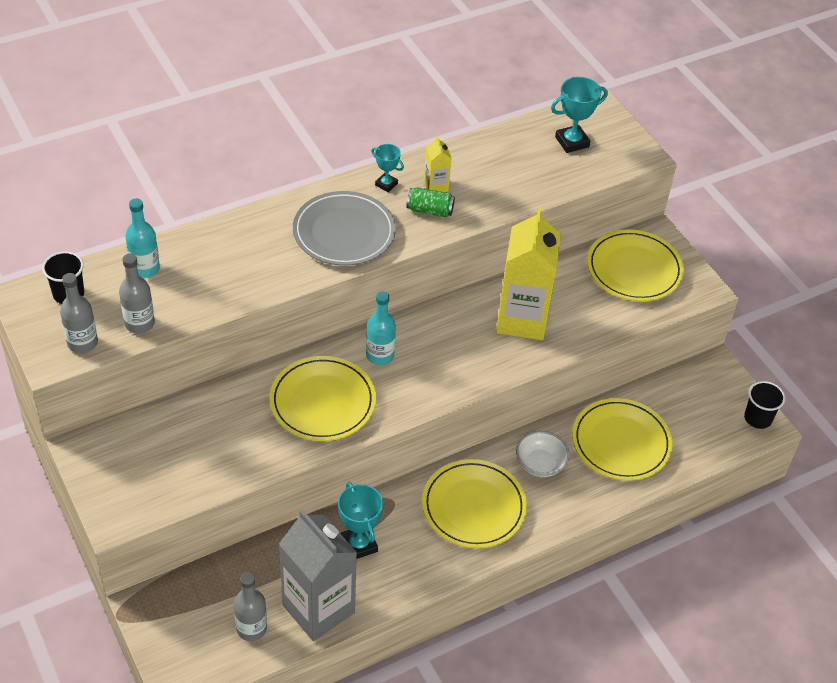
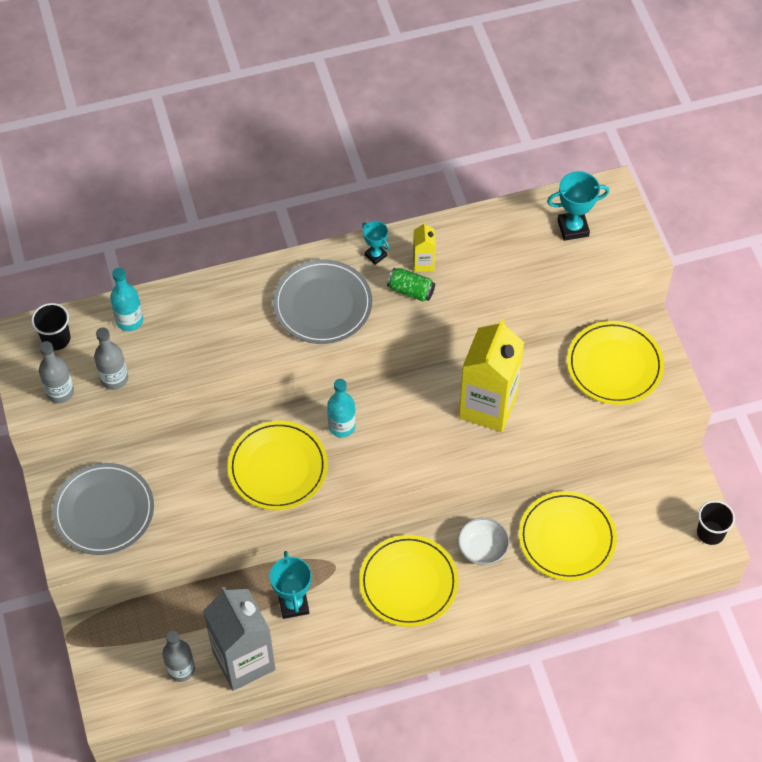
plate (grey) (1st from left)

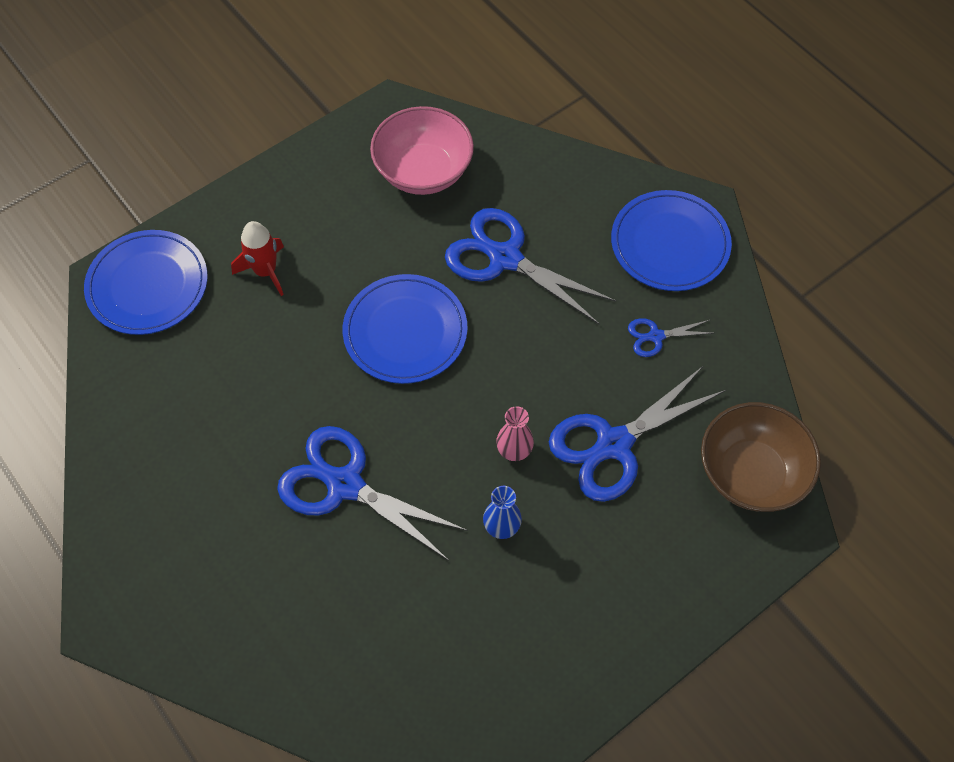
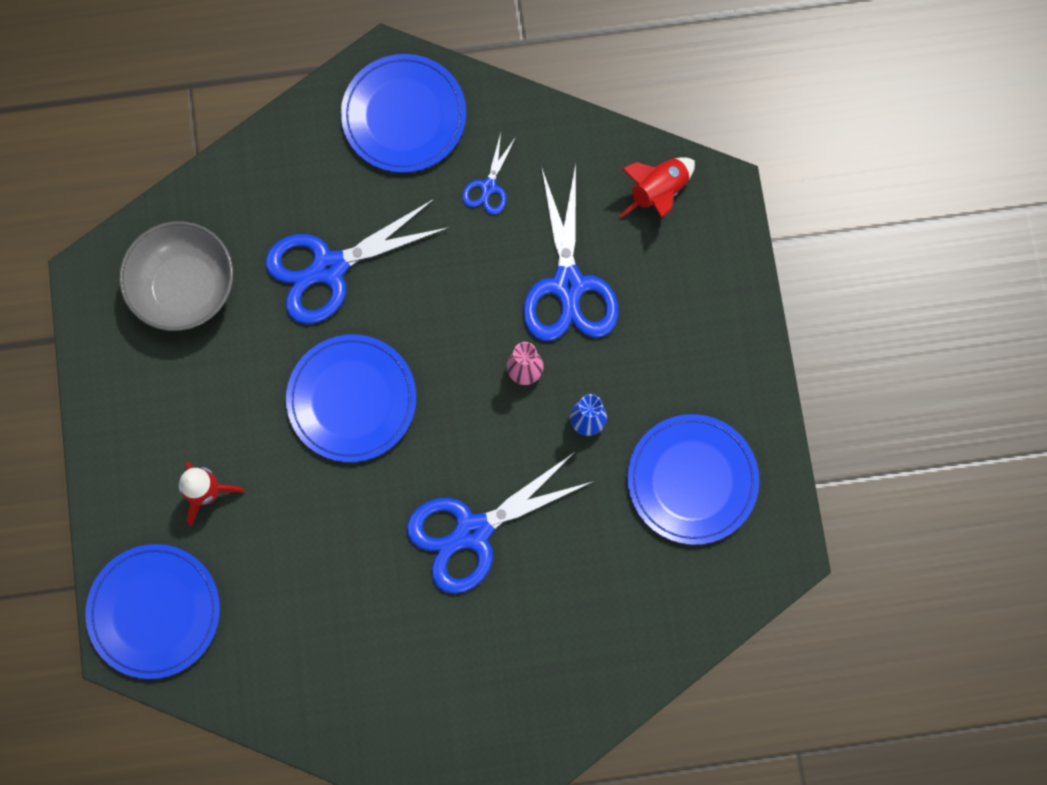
bowl (grey)
rocket (red) (2nd from left)
plate (blue) (4th from left)

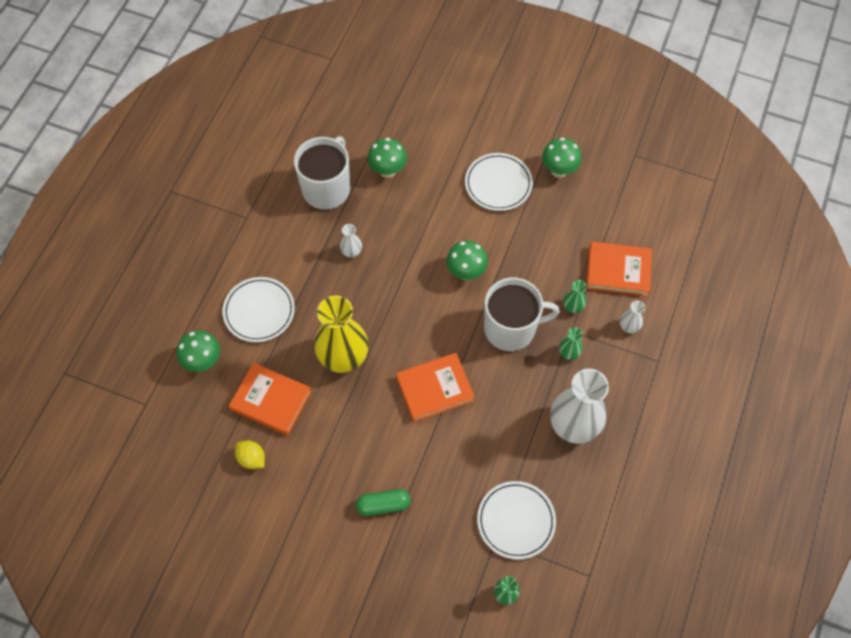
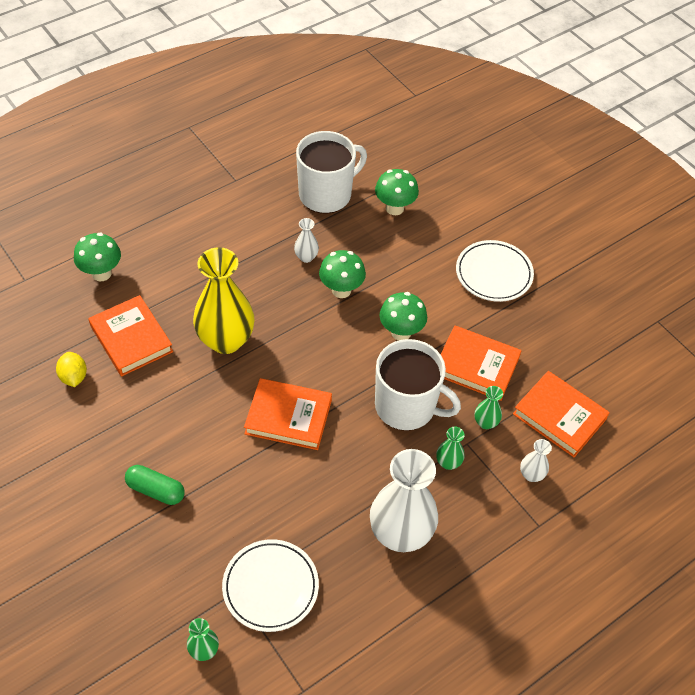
mushroom (green) (2nd from left)
plate (white) (1st from left in the first image)
book (orange) (3rd from left)

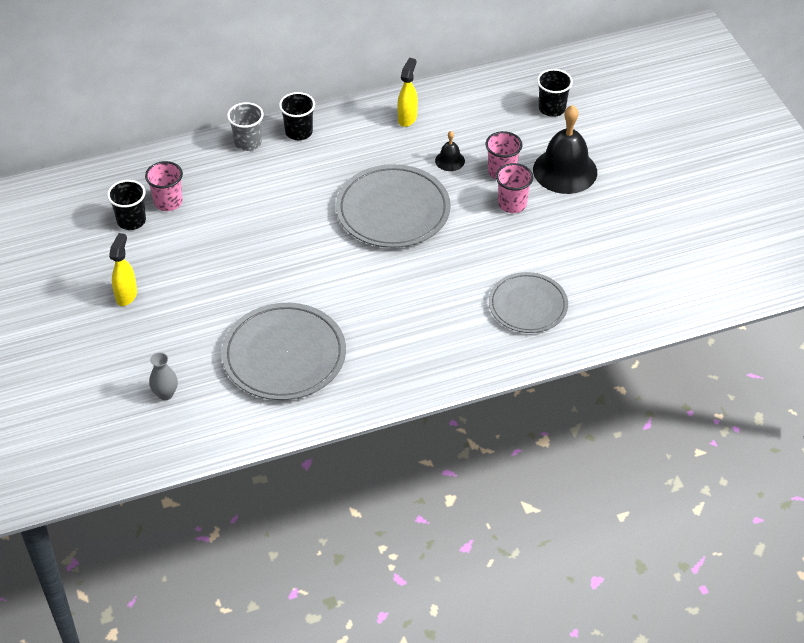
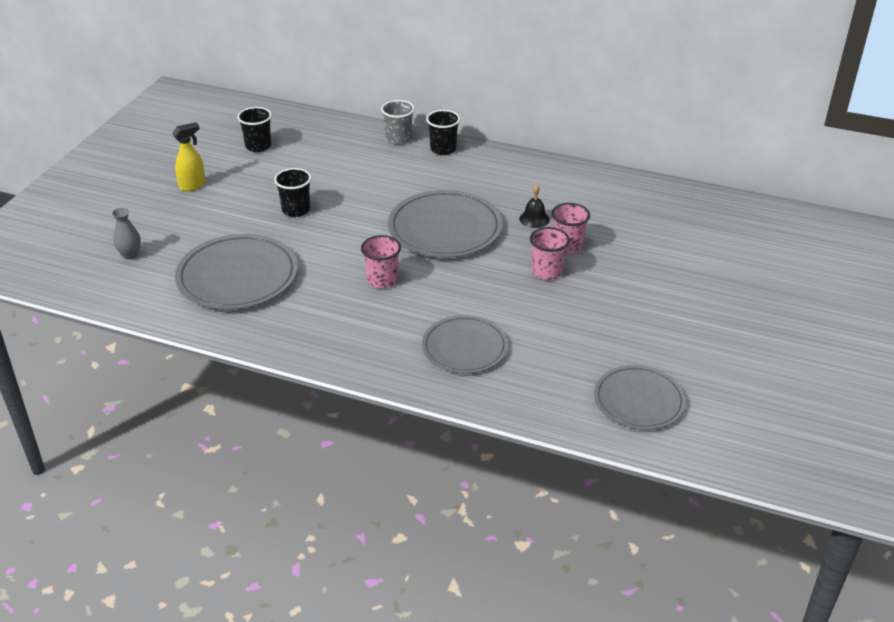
spray bottle (yellow) (2nd from left in the first image)
cup (black) (2nd from left)
bell (black) (2nd from left in the first image)
cup (pink) (1st from left)
plate (grey) (4th from left)

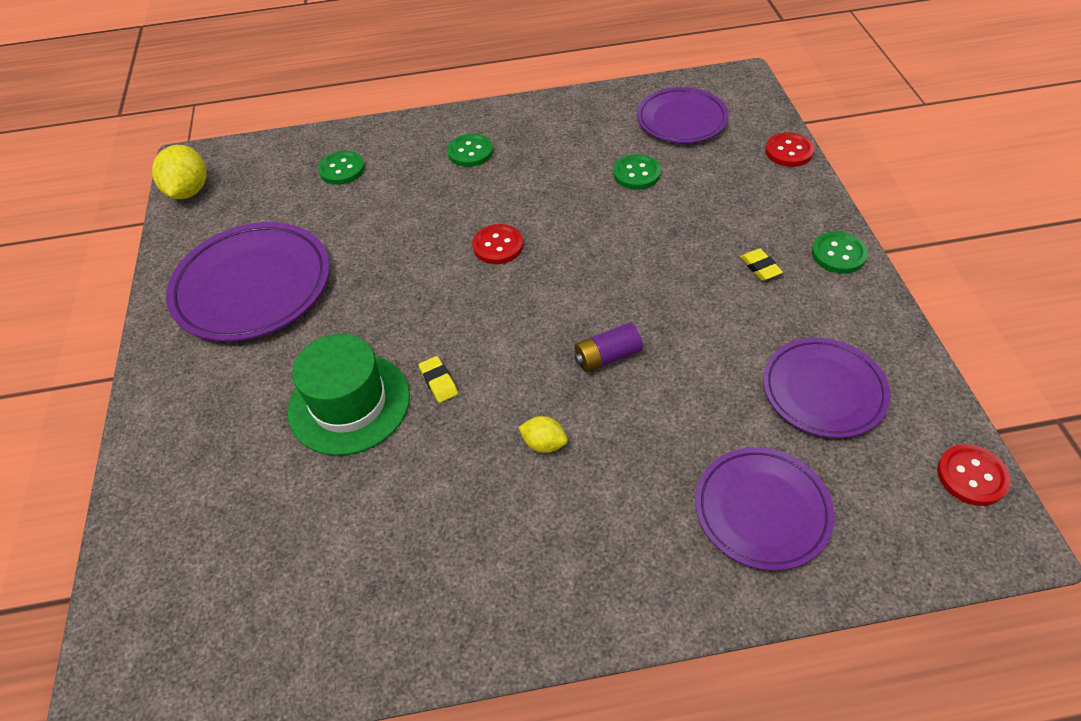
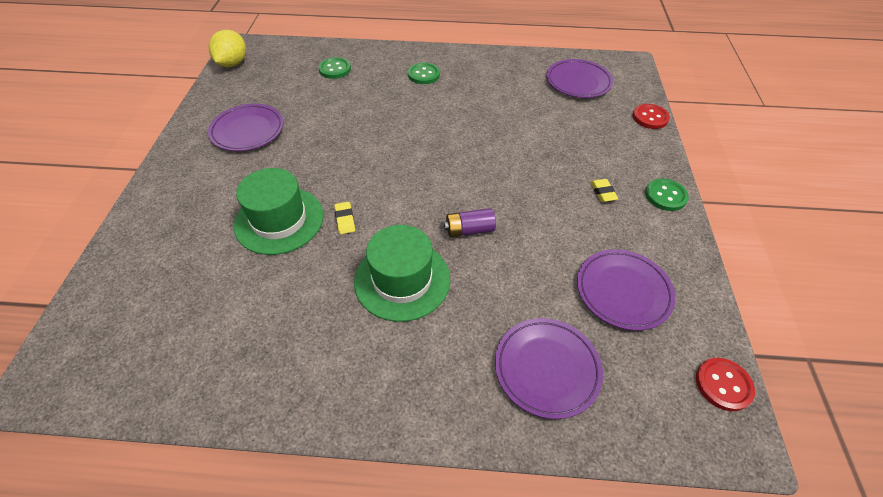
button (green) (3rd from left in the first image)
plate (purple) (1st from left)
button (red) (1st from left in the first image)
hat (green) (2nd from left)

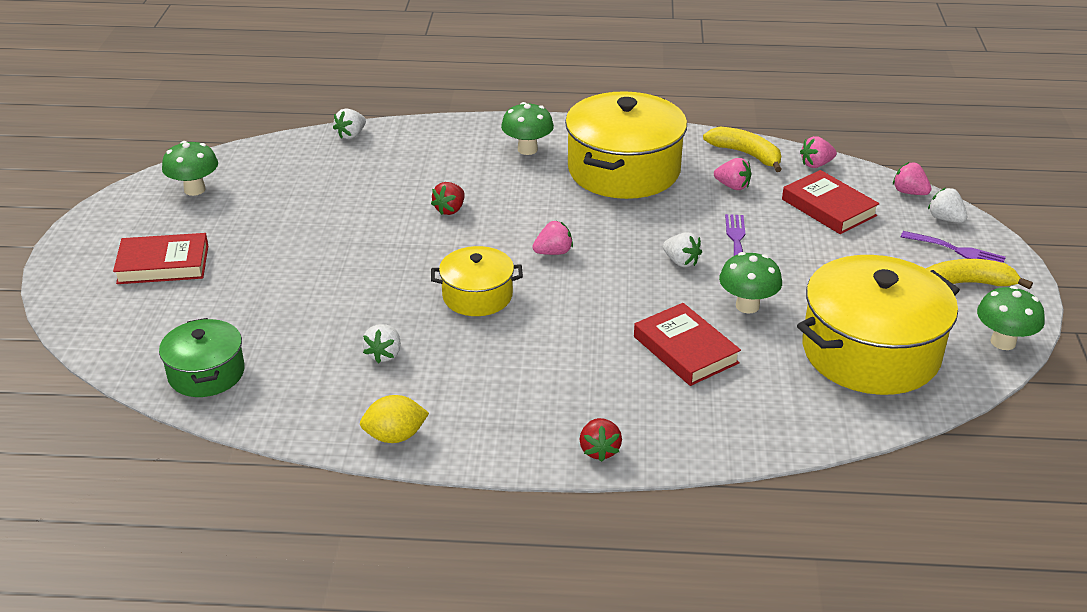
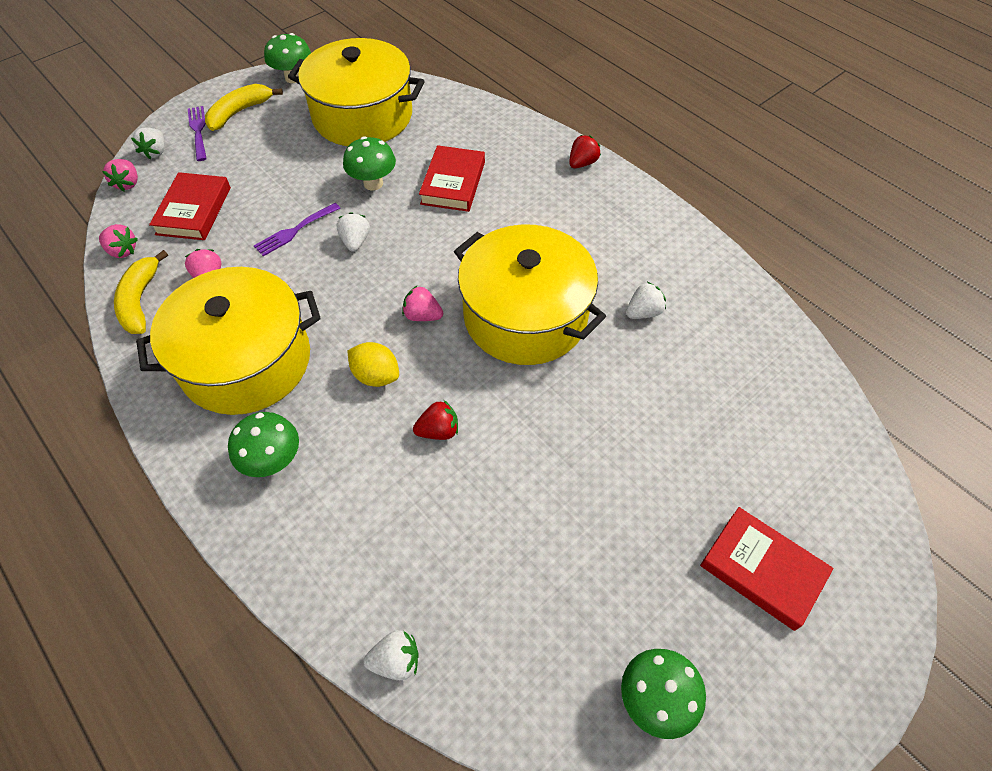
pot (yellow) (3rd from left)
banana (yellow) (2nd from left)
pot (green)
lemon (yellow)

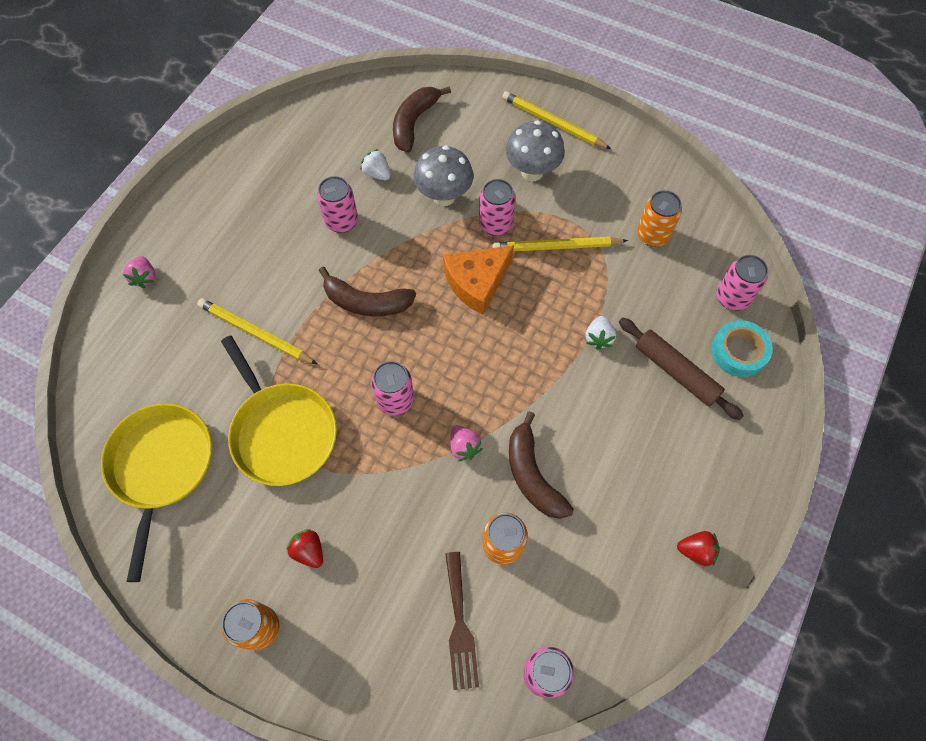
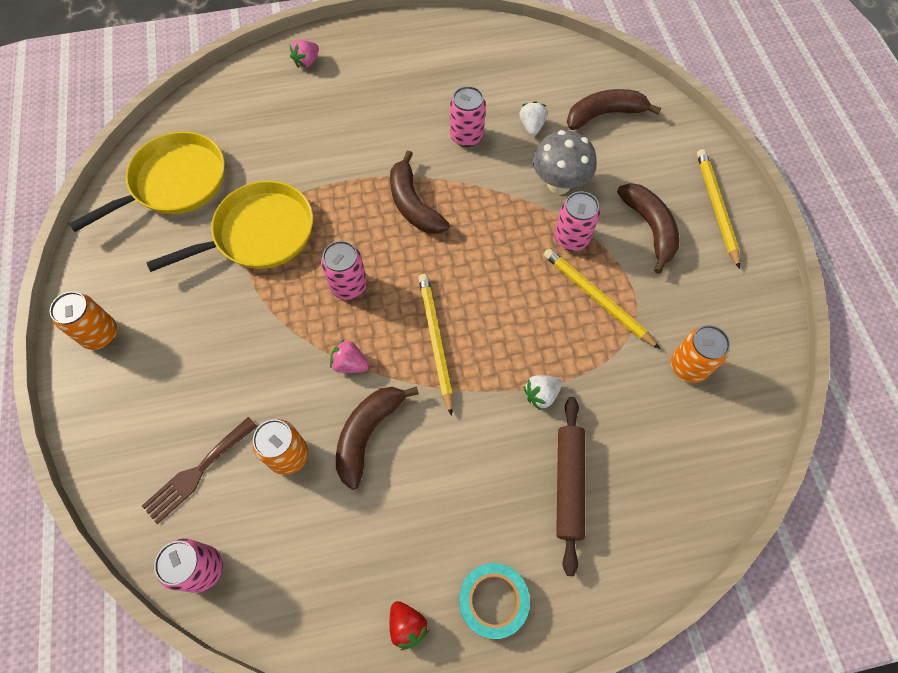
banana (brown) (4th from left)
cheese (orange)
can (pink) (5th from left in the first image)
pencil (yellow) (1st from left)
tape (turquoise)
pan (yellow) (2nd from left)
strawberry (pink) (2nd from left)
strawberry (red) (1st from left in the first image)

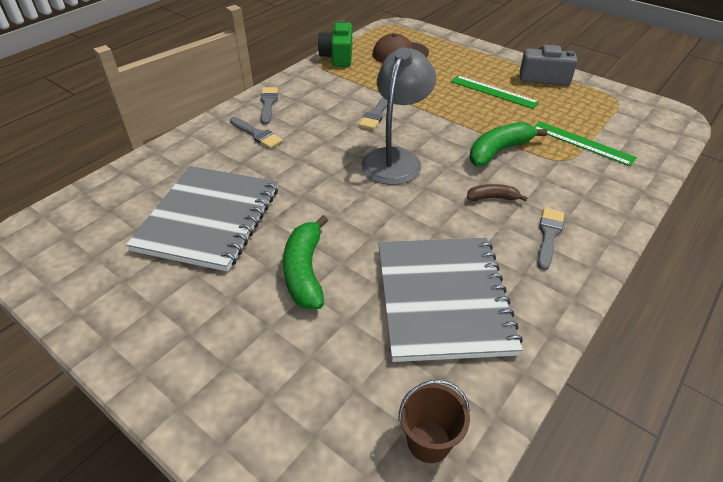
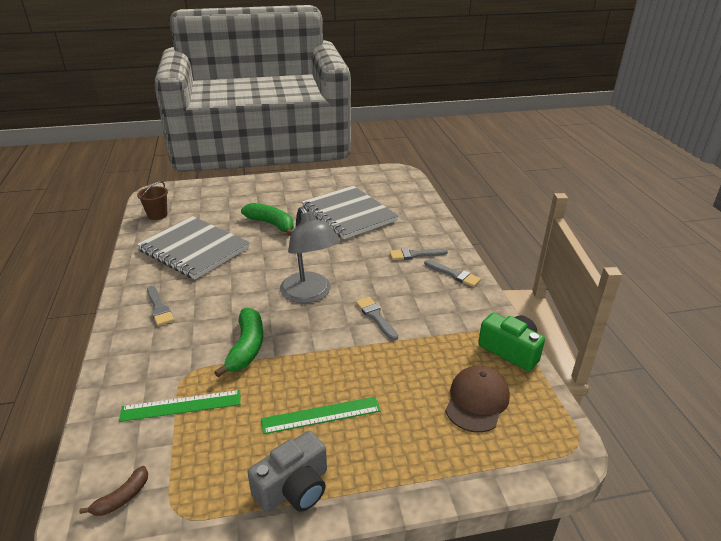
banana (brown)

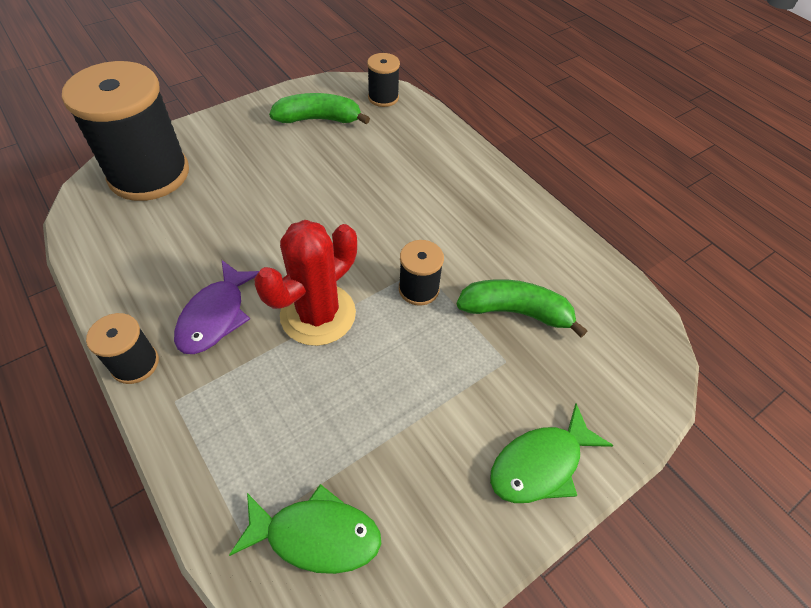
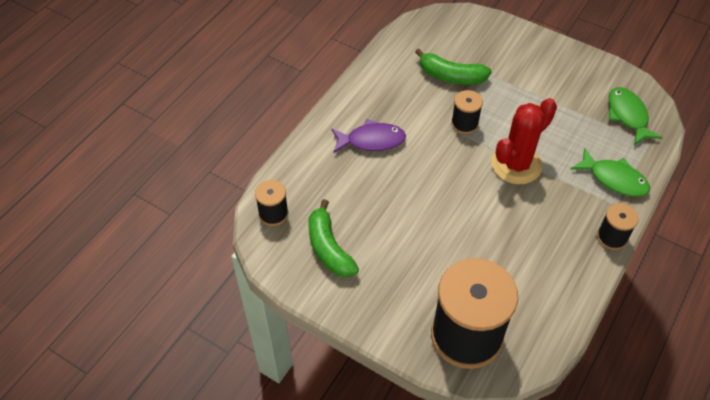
cactus (red)
fish (purple)
banana (green) (2nd from left)
fish (green) (1st from left)

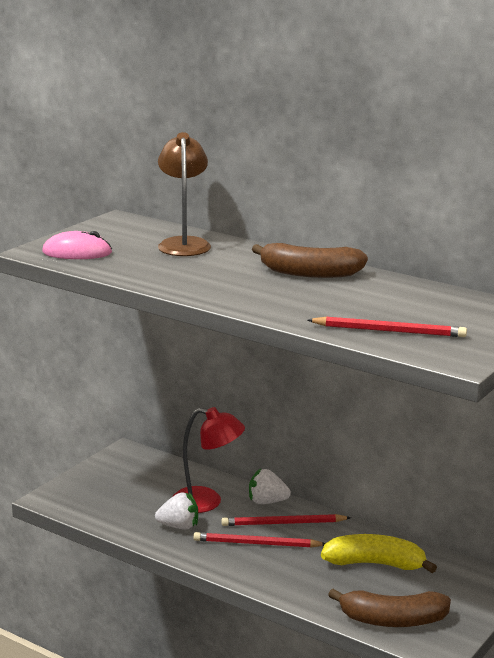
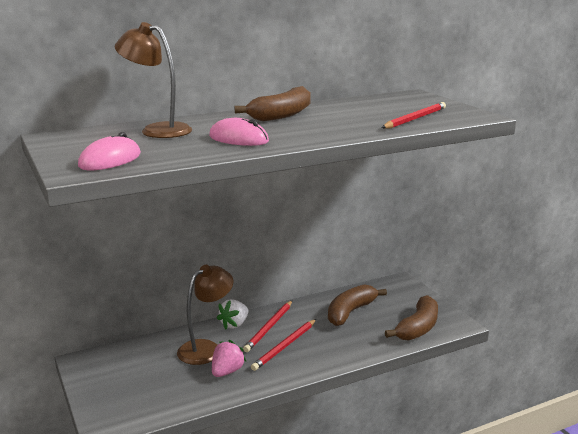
lamp (brown) (2nd from left)
strawberry (pink)
banana (brown) (2nd from left)
mouse (pink) (2nd from left)

